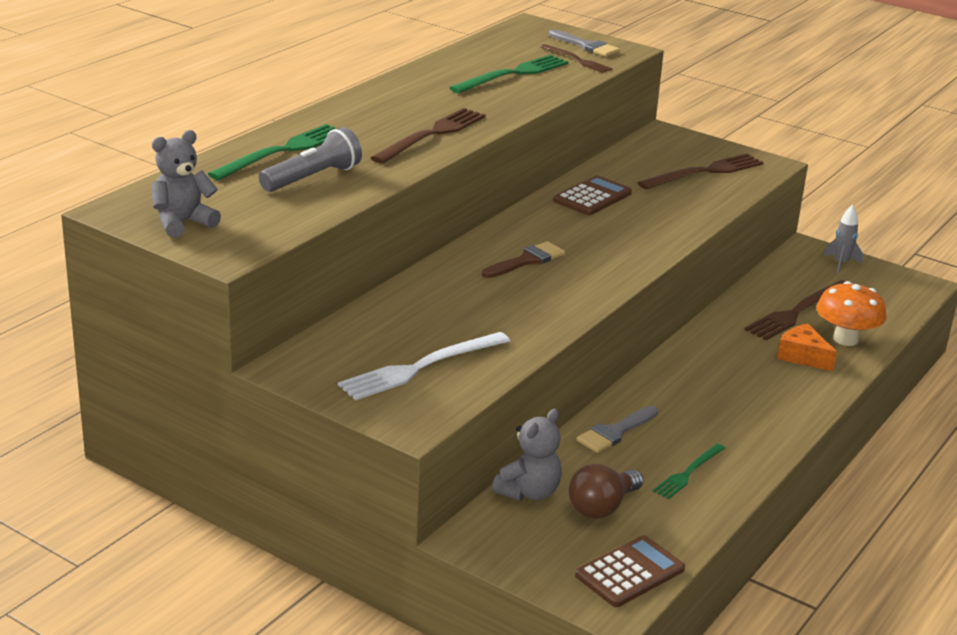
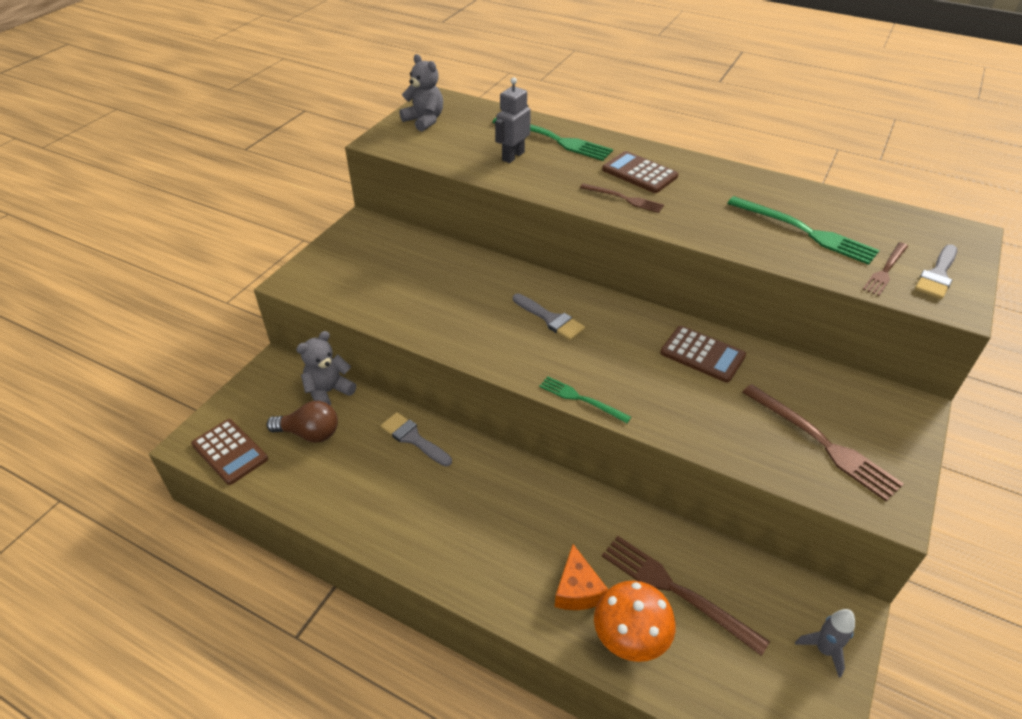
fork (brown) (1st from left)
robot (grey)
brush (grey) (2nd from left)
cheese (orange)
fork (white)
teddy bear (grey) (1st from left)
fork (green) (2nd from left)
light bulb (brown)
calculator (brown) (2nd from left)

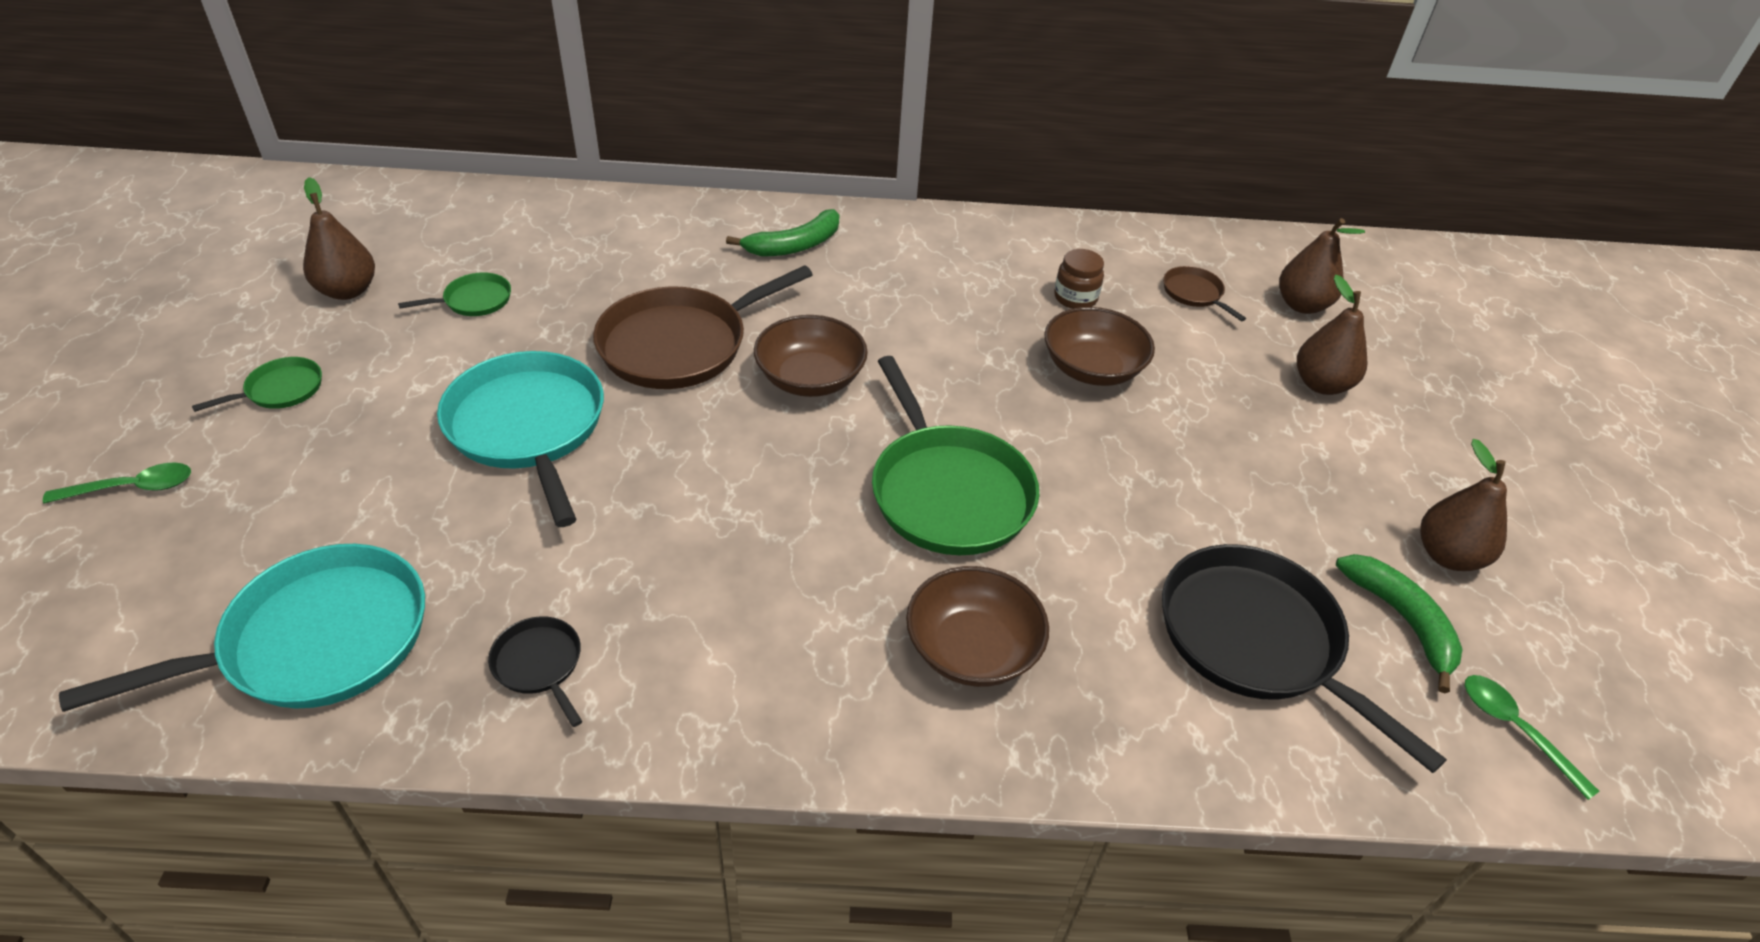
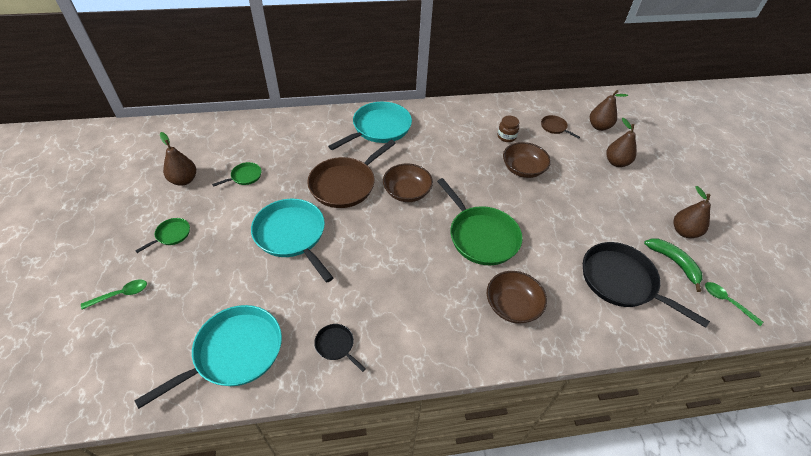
pan (turquoise) (3rd from left)

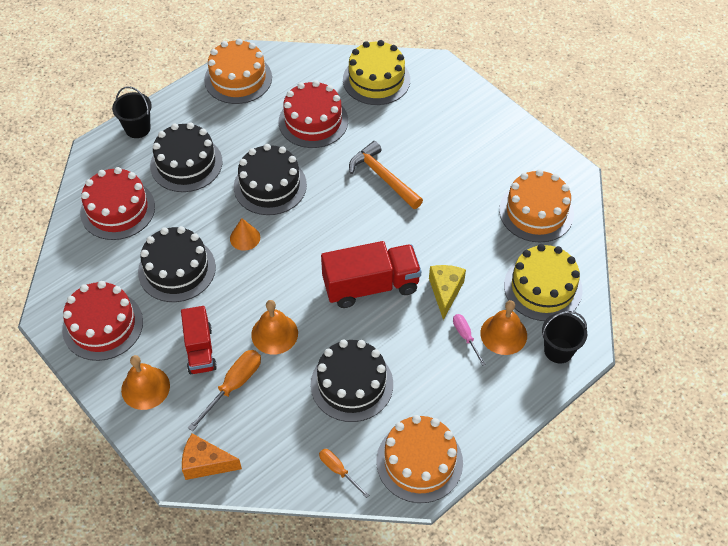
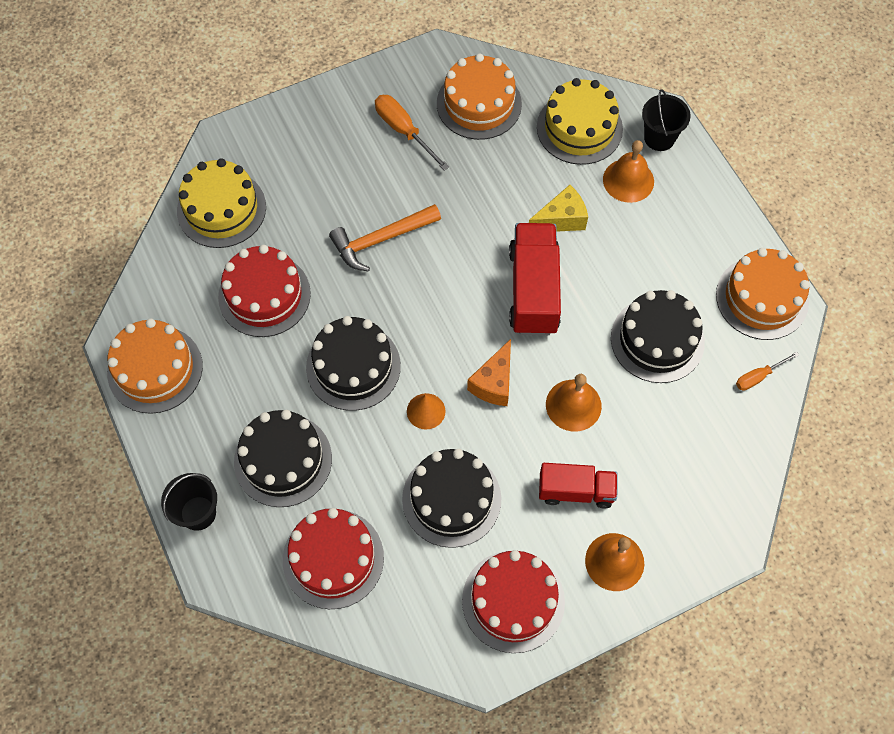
cheese (yellow)
screwdriver (pink)
screwdriver (orange) (1st from left)
cheese (orange)

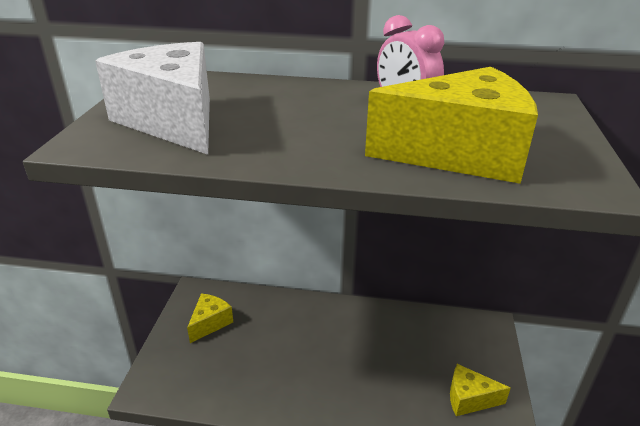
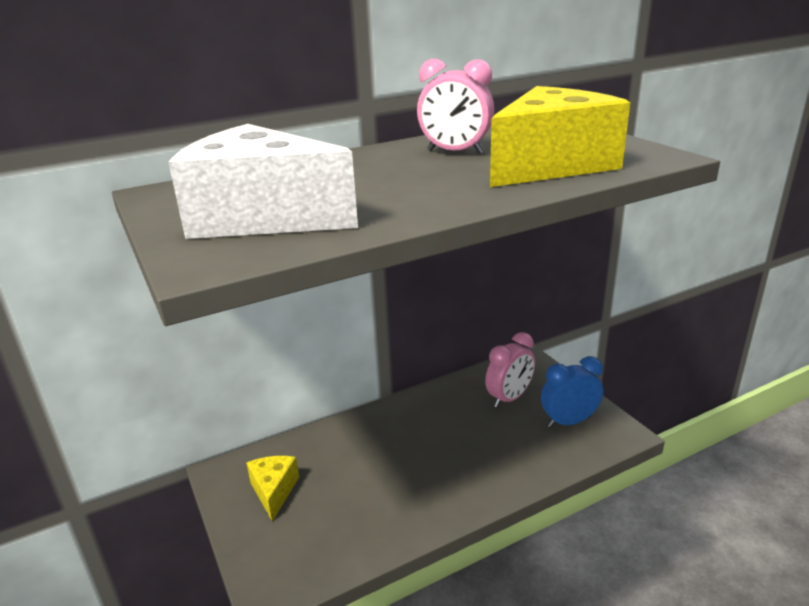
clock (blue)
clock (pink) (2nd from left)

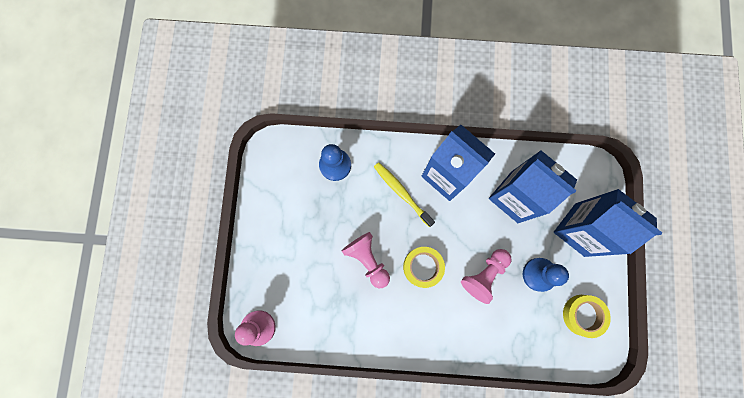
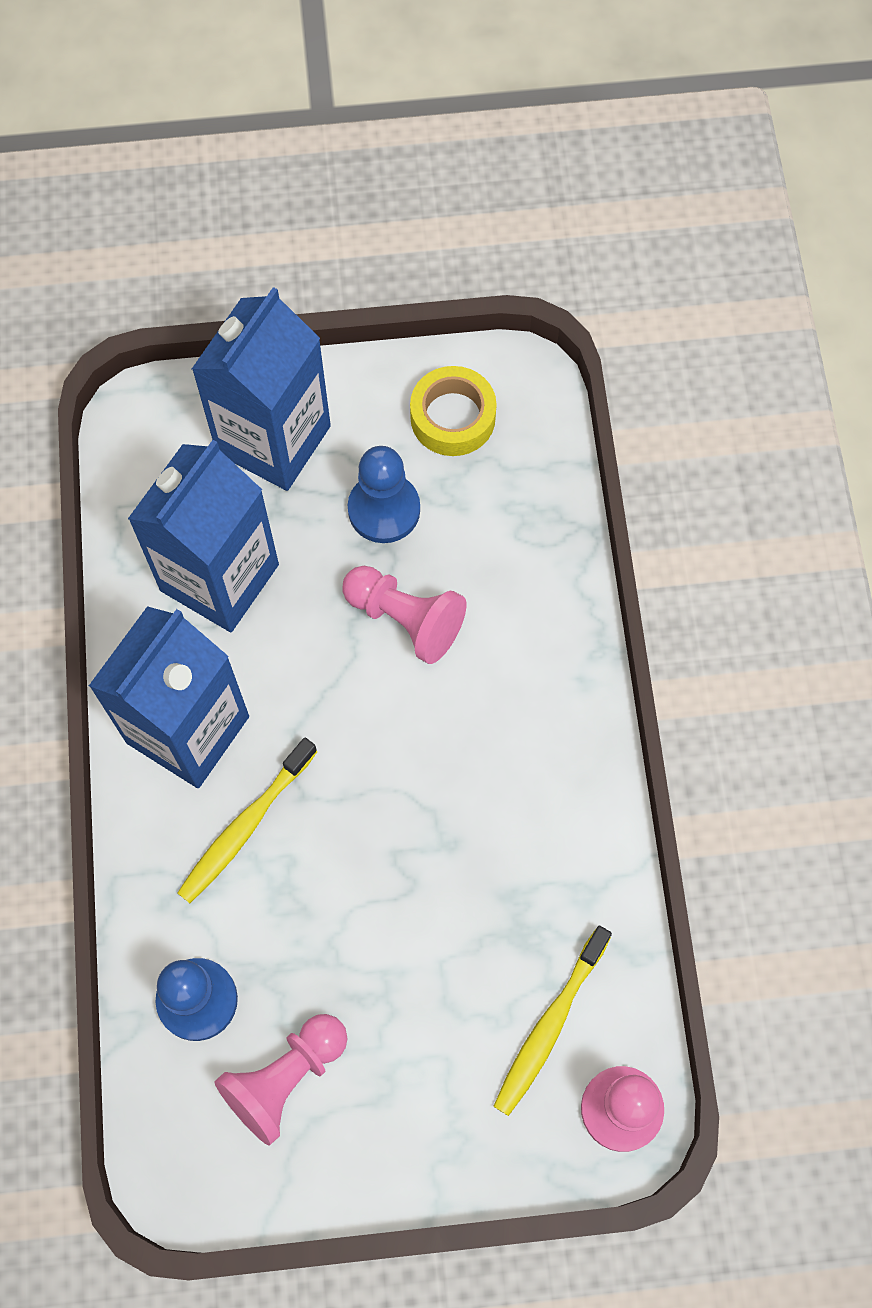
pawn (pink) (1st from left)
tape (yellow) (1st from left in the first image)
toothbrush (yellow) (2nd from left)

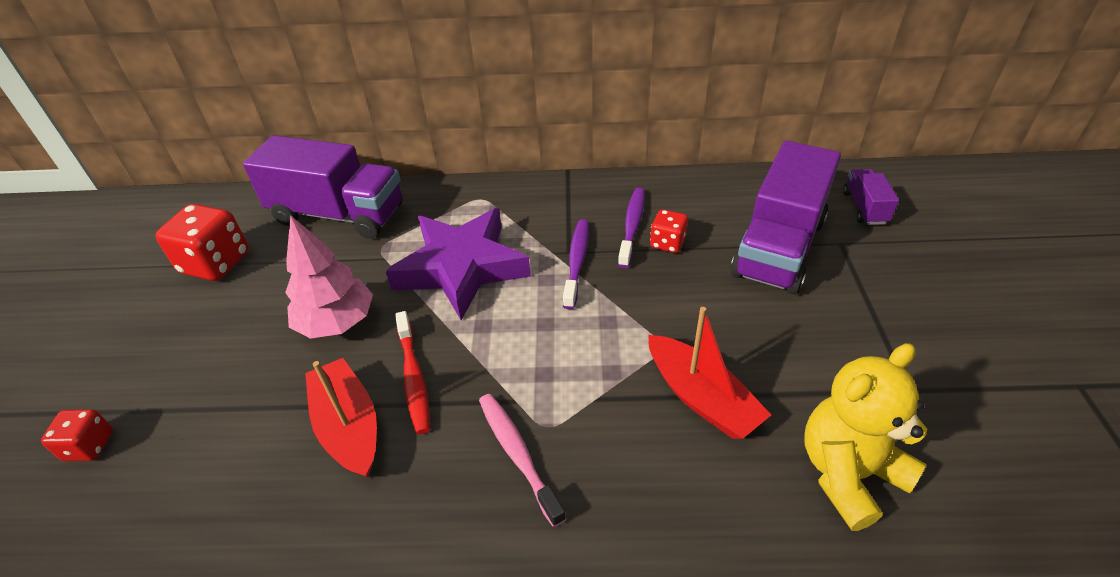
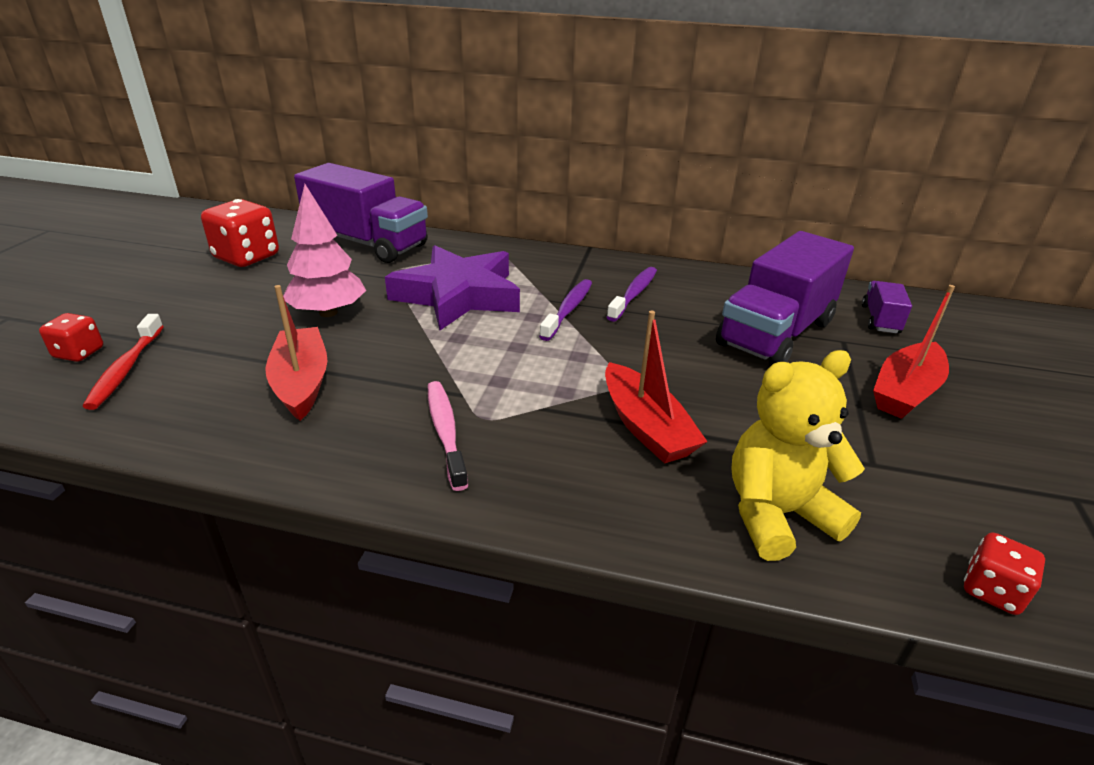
dice (red) (3rd from left)
toothbrush (red)
boat (red) (3rd from left)

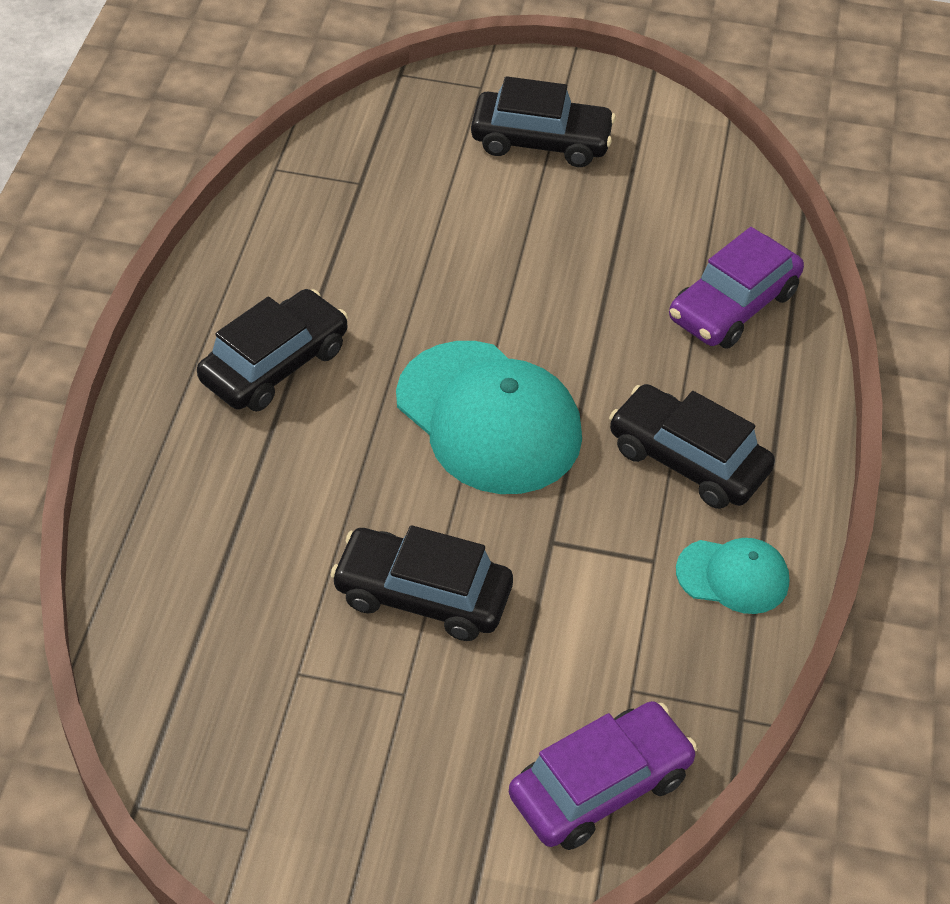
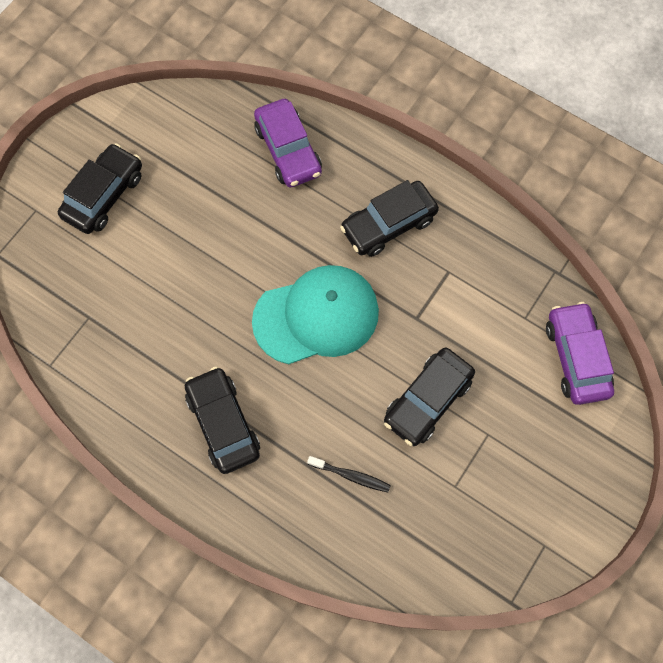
cap (turquoise) (2nd from left in the first image)
toothbrush (black)

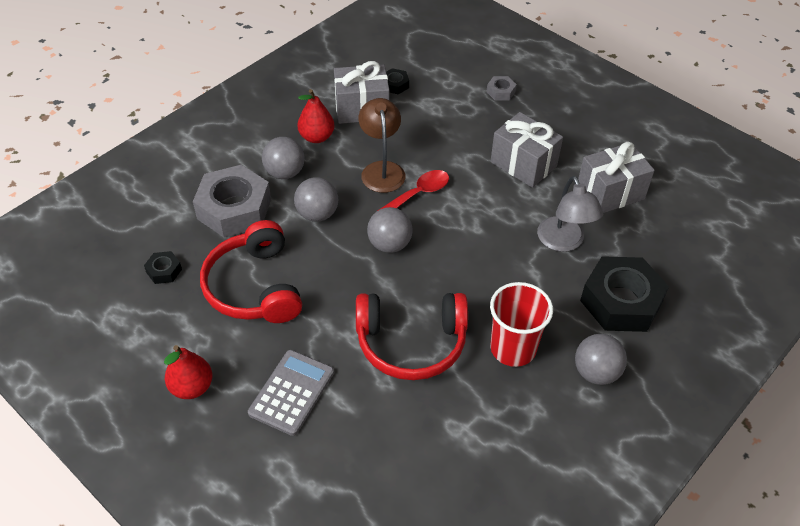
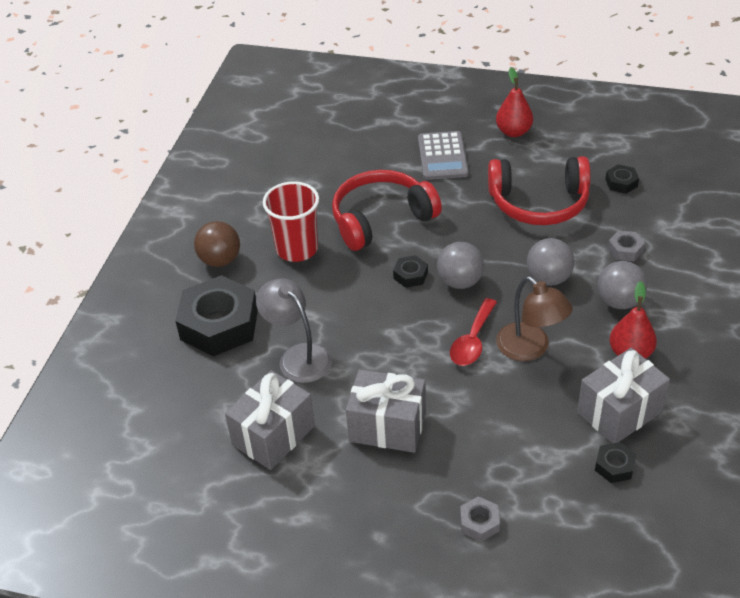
nut (grey) (2nd from left)
headphones (red) (2nd from left)
ball (brown)
nut (black) (2nd from left)

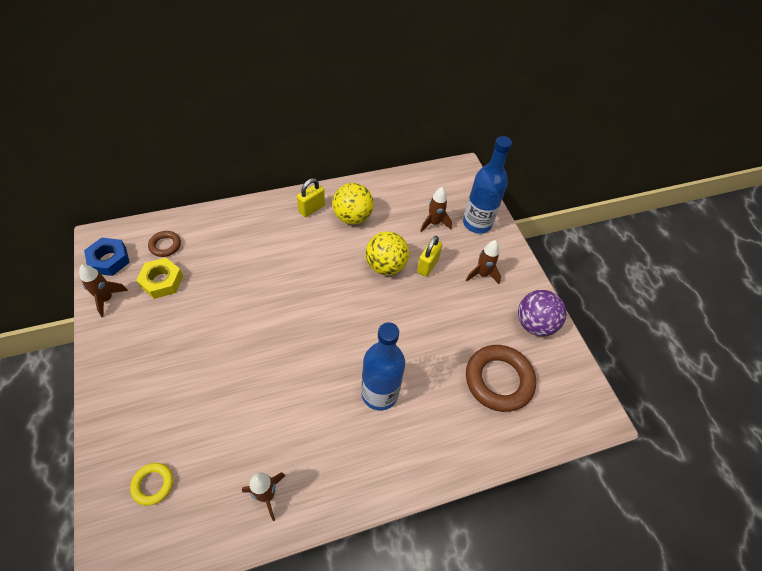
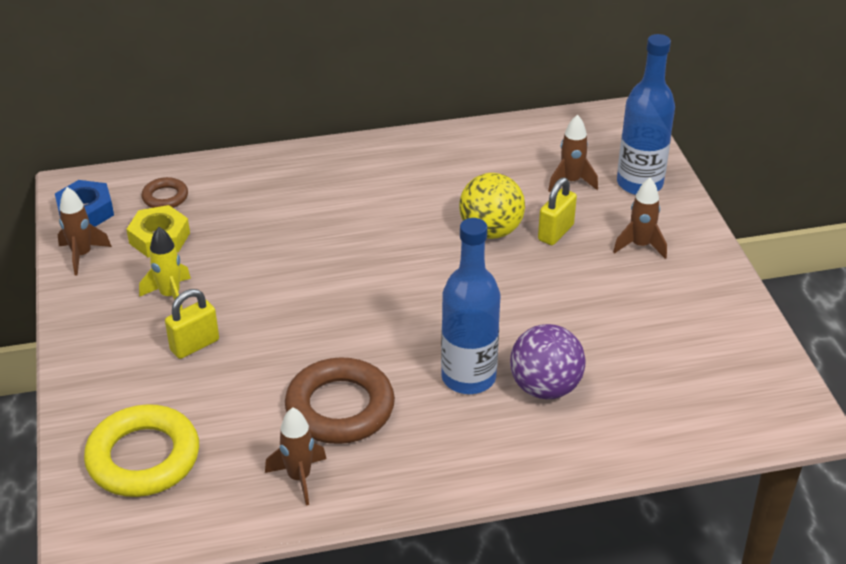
padlock (yellow) (1st from left)
ball (yellow) (1st from left in the first image)
ball (purple)
ring (brown) (2nd from left)
ring (yellow)
rocket (yellow)

